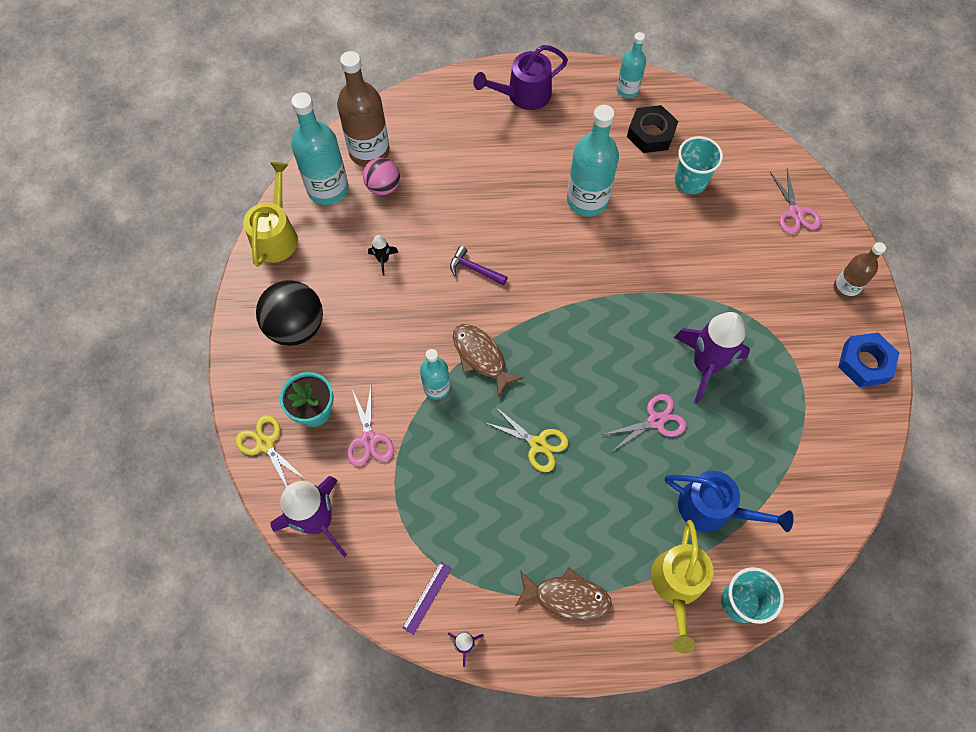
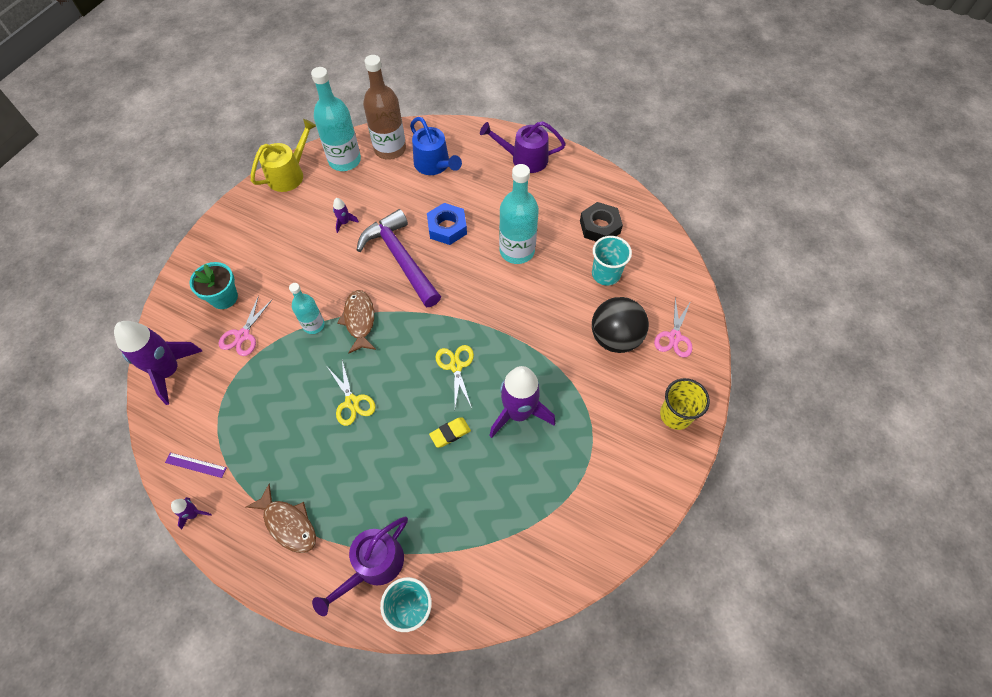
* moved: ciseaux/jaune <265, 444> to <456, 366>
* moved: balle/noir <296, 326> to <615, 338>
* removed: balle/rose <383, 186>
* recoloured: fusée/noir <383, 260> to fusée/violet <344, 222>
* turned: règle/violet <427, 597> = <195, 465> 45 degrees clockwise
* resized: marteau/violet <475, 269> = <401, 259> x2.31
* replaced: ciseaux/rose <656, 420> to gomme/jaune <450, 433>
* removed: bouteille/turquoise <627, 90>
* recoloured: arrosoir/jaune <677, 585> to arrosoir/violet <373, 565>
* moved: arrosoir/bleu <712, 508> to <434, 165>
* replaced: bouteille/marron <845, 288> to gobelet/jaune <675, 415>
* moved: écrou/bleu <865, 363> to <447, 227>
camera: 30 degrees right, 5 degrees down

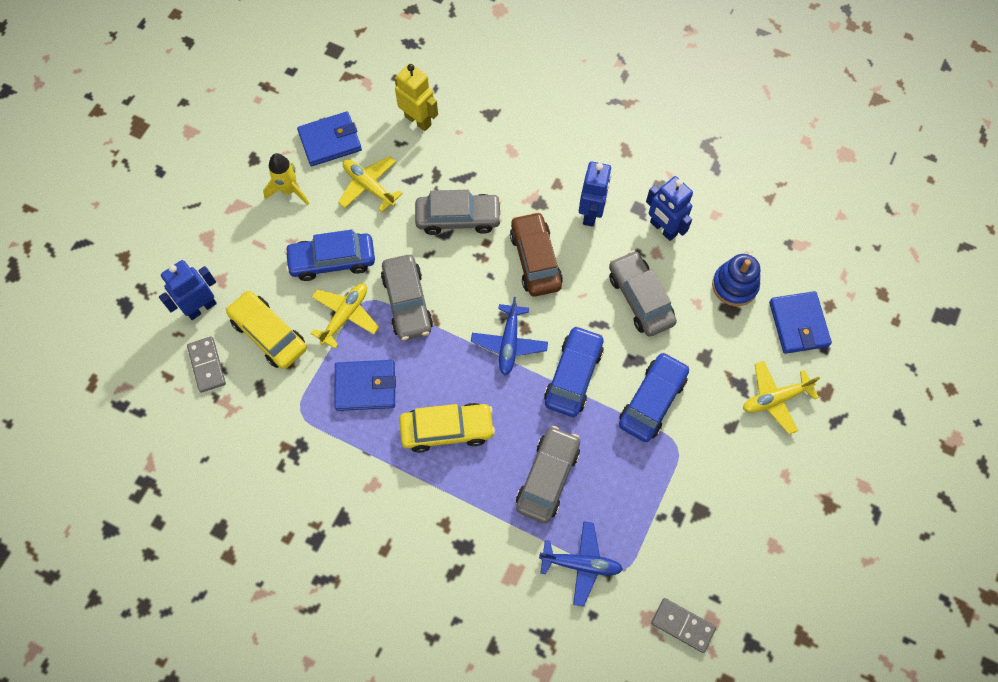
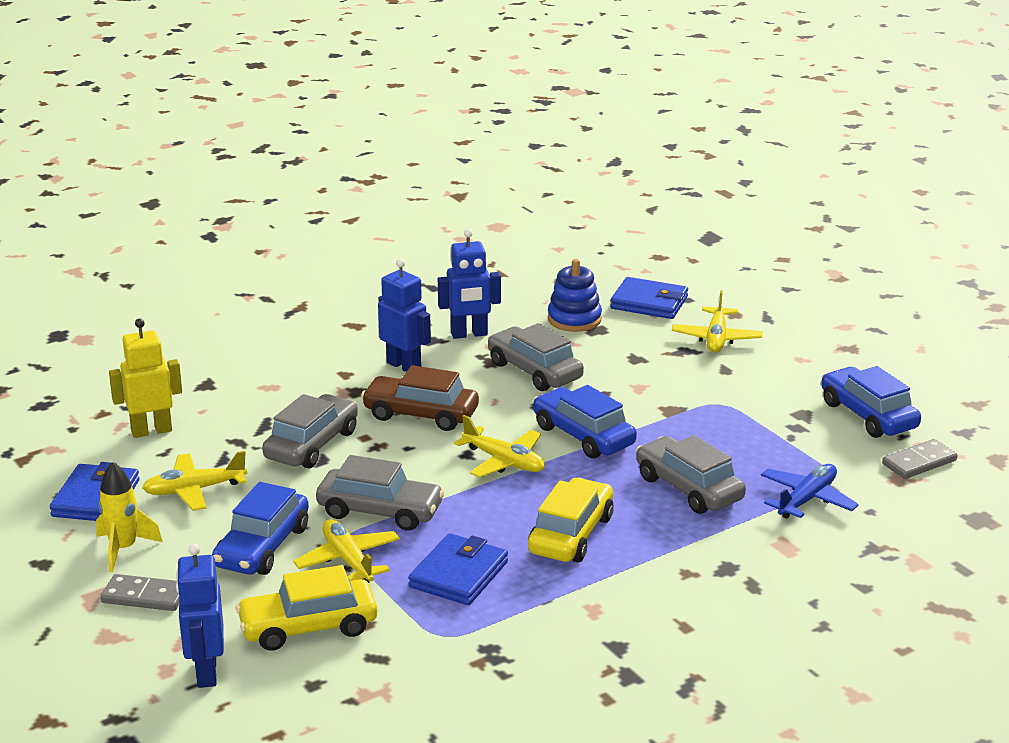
* moved: domino/gris <207, 365> to <145, 596>
* recoloured: avion/bleu <509, 343> to avion/jaune <504, 461>
* turned: voiture/gris <640, 298> = <534, 371> 45 degrees clockwise
* moved: voiture/bleu <652, 401> to <868, 415>
camera: 60 degrees left, 40 degrees down

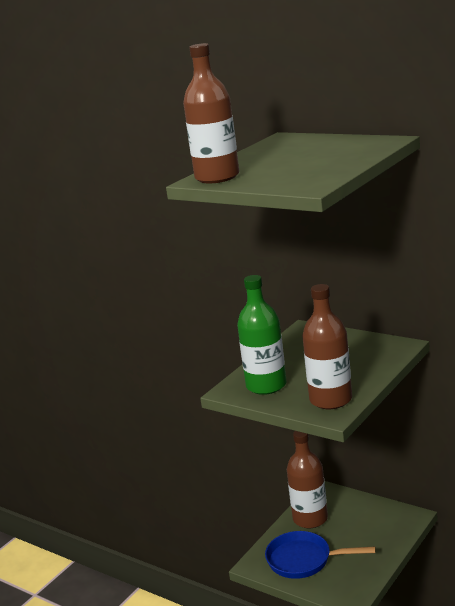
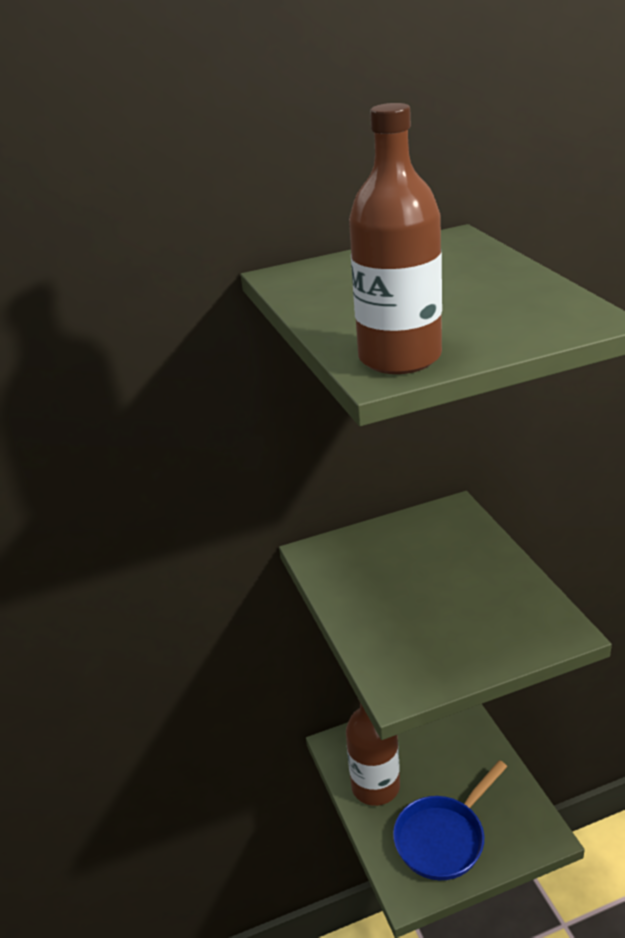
* removed: bouteille/vert <266, 385>
* removed: bouteille/marron <330, 400>
camera: 55 degrees left, 10 degrees up

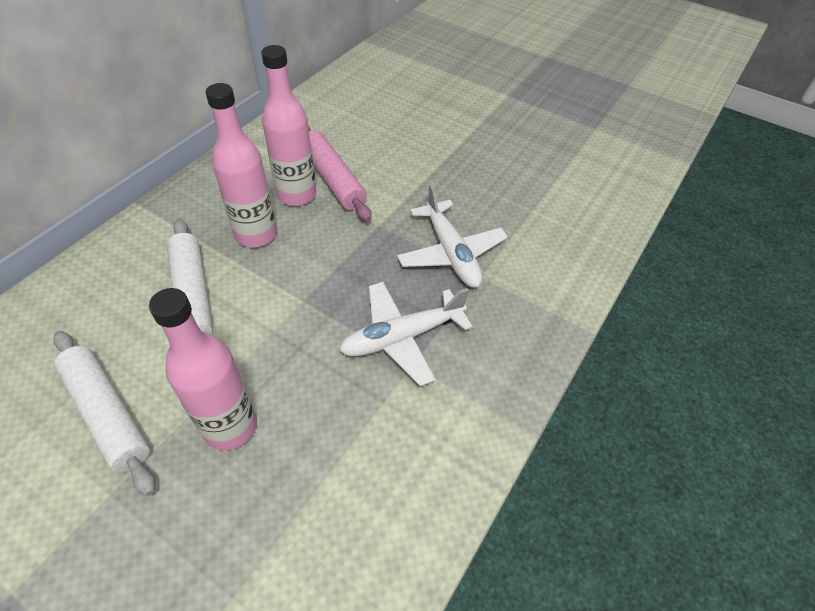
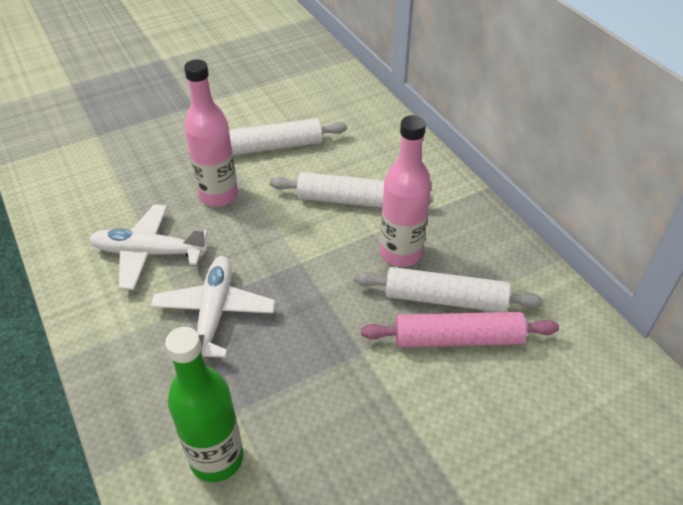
* replaced: bouteille/rose <297, 195> to rouleau à pâtisserie/blanc <445, 299>
* moved: avion/blanc <451, 253> to <148, 253>
* added: bouteille/vert <217, 458>
camera: 120 degrees right, 5 degrees down

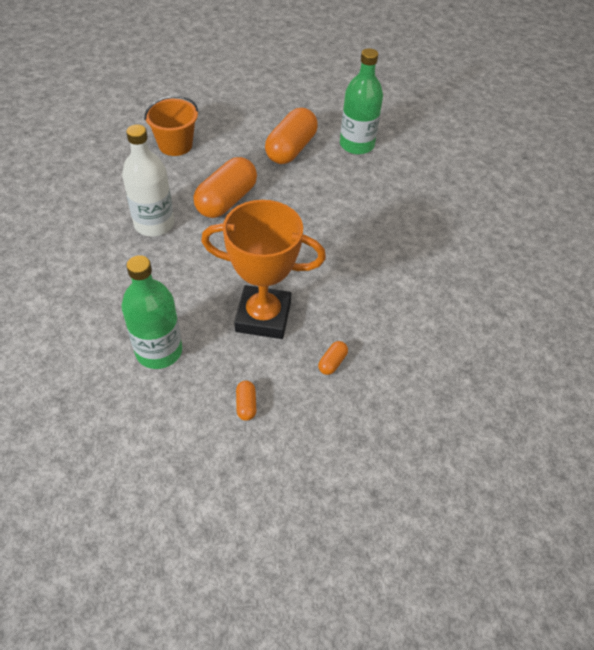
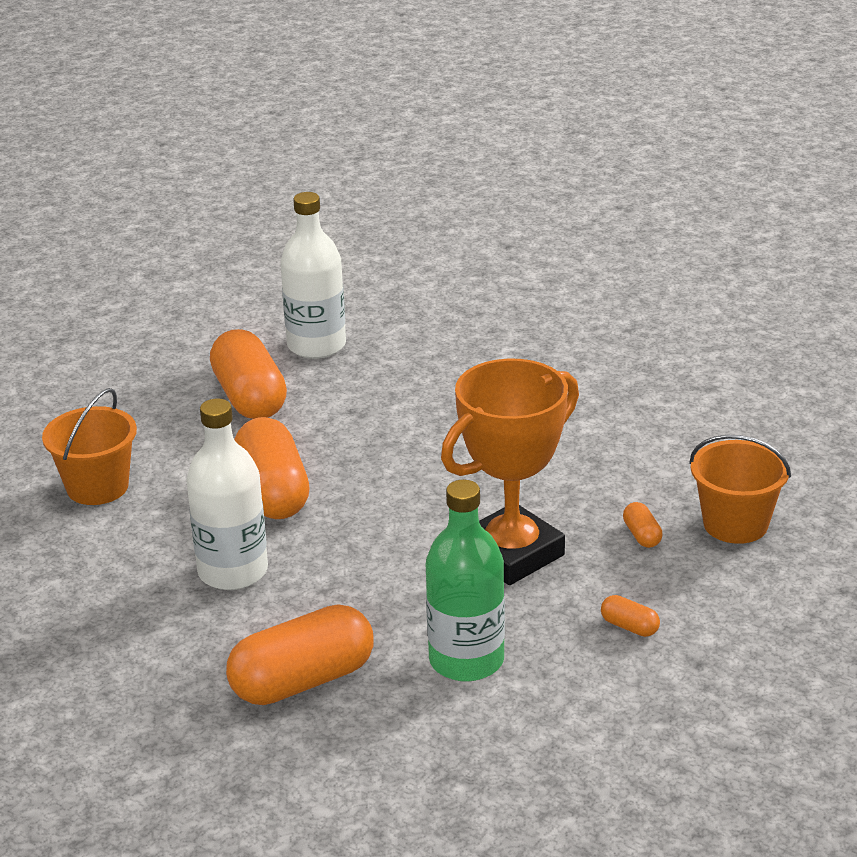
* recoloured: bouteille/vert <357, 145> to bouteille/blanc <316, 345>
* added: gélule/orange <302, 681>
* added: seau/orange <735, 524>
camera: 45 degrees left, 20 degrees down

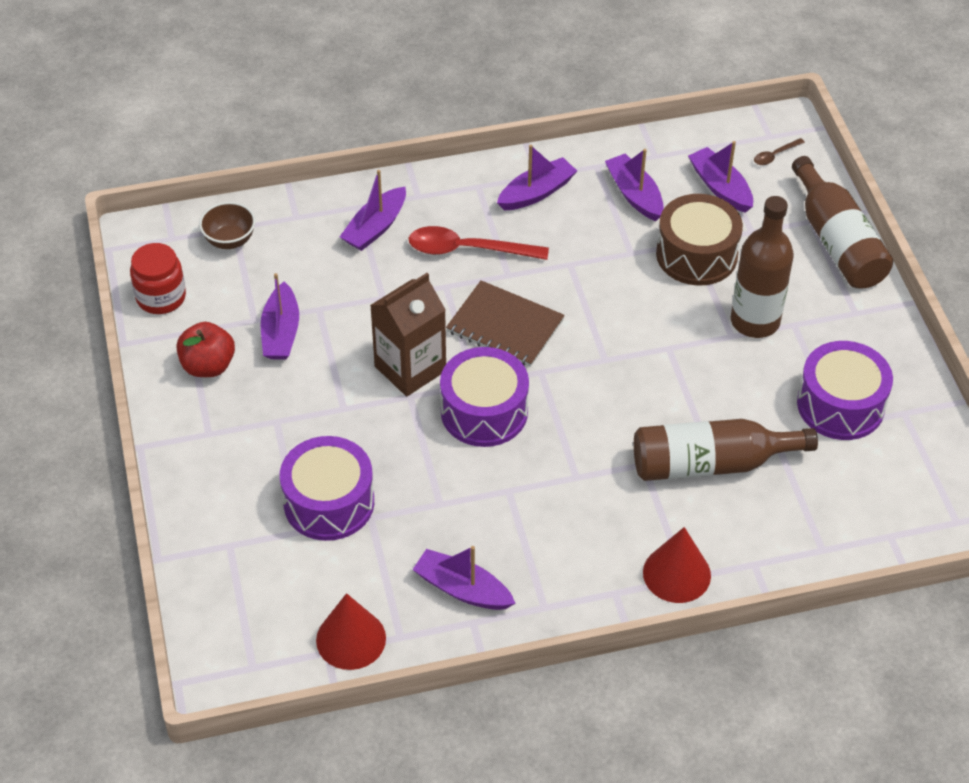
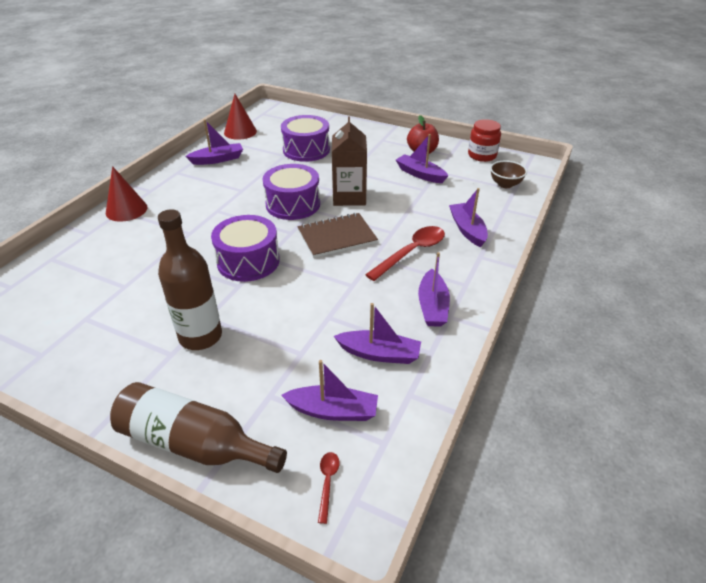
* removed: bouteille/marron <710, 464>
* removed: tambour/marron <696, 255>
* recoloured: cuillère/marron <775, 155> to cuillère/rouge <327, 482>
* moved: tambour/violet <840, 405> to <248, 261>
camera: 130 degrees right, 10 degrees down

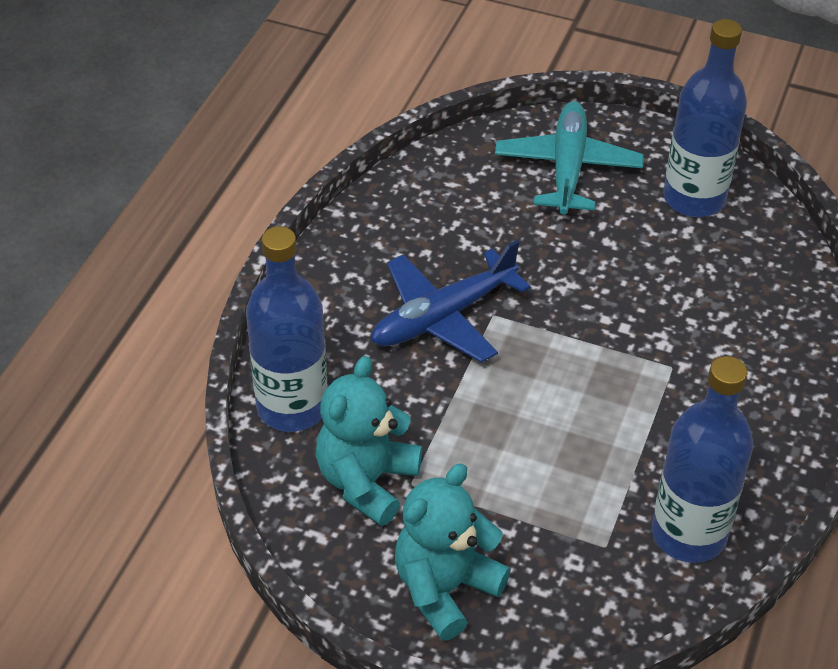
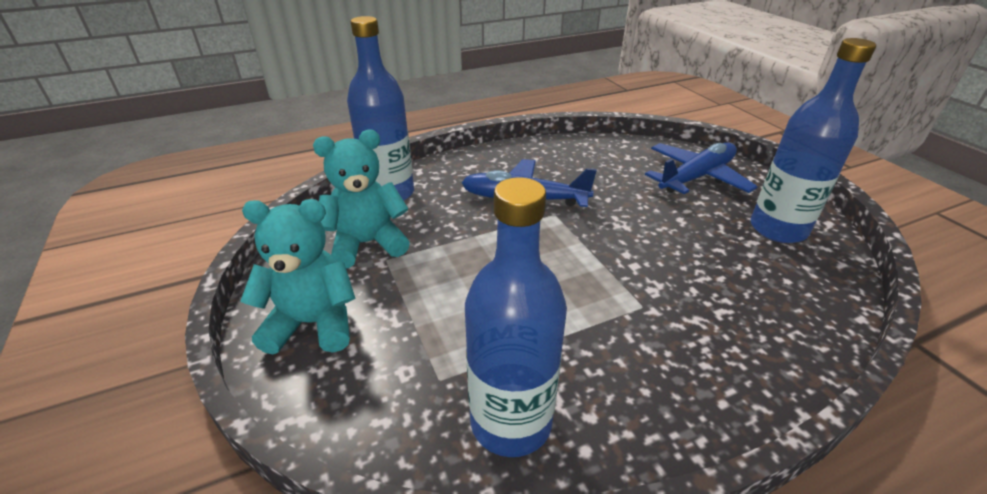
* recoloured: avion/turquoise <567, 167> to avion/bleu <696, 177>
camera: 45 degrees right, 10 degrees down

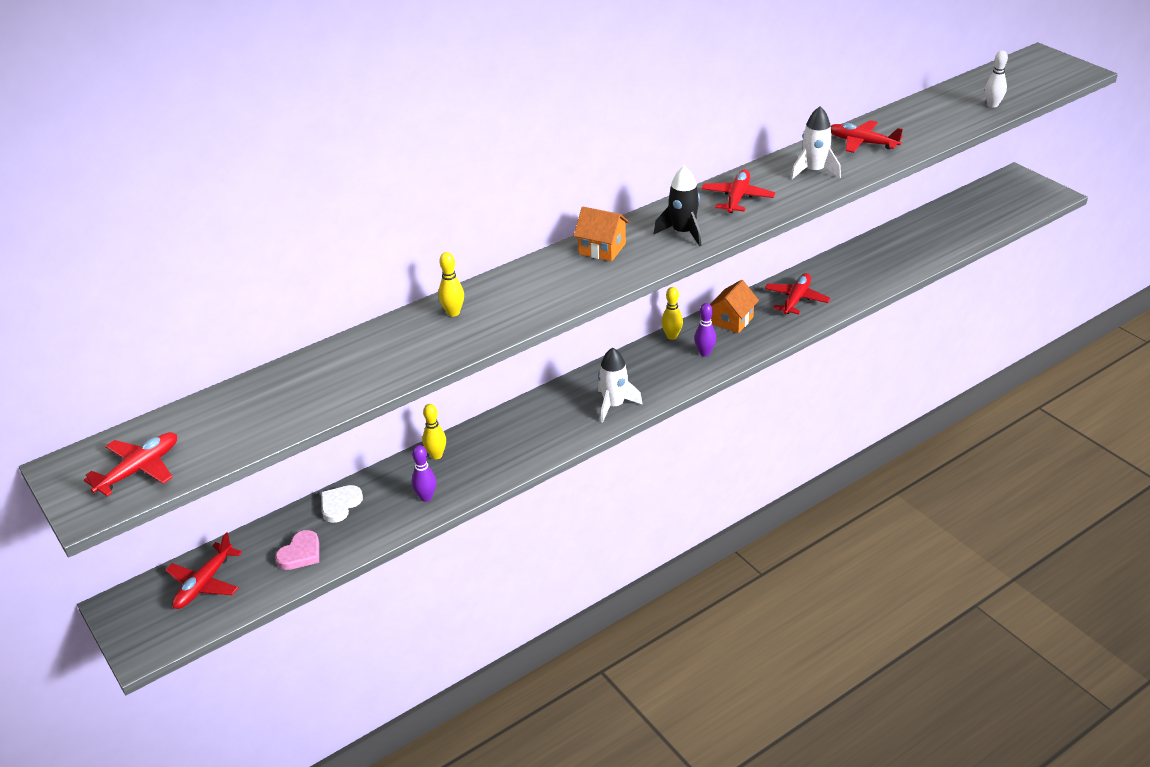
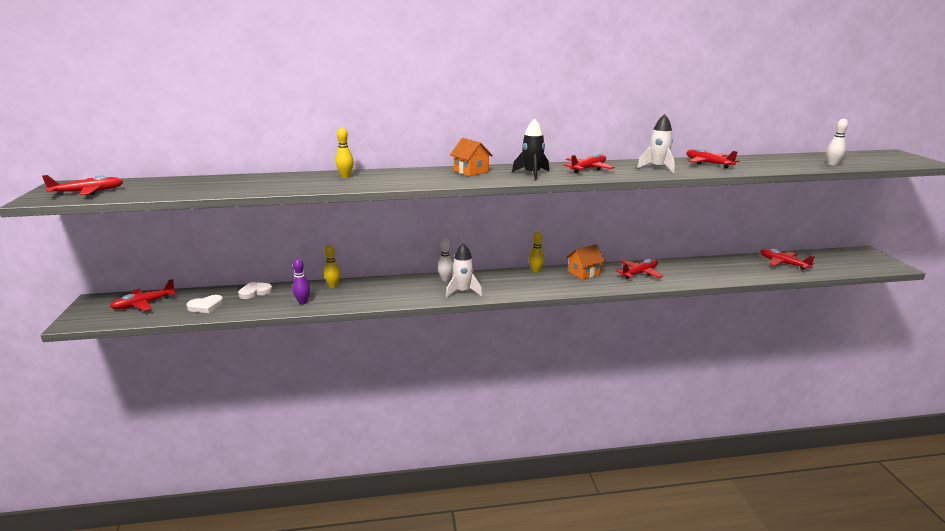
* recoloured: cœur/rose <300, 553> to cœur/blanc <206, 306>
* removed: quille/violet <704, 353>
* added: quille/blanc <445, 279>
* added: avion/rouge <783, 263>
camera: 25 degrees right, 15 degrees down

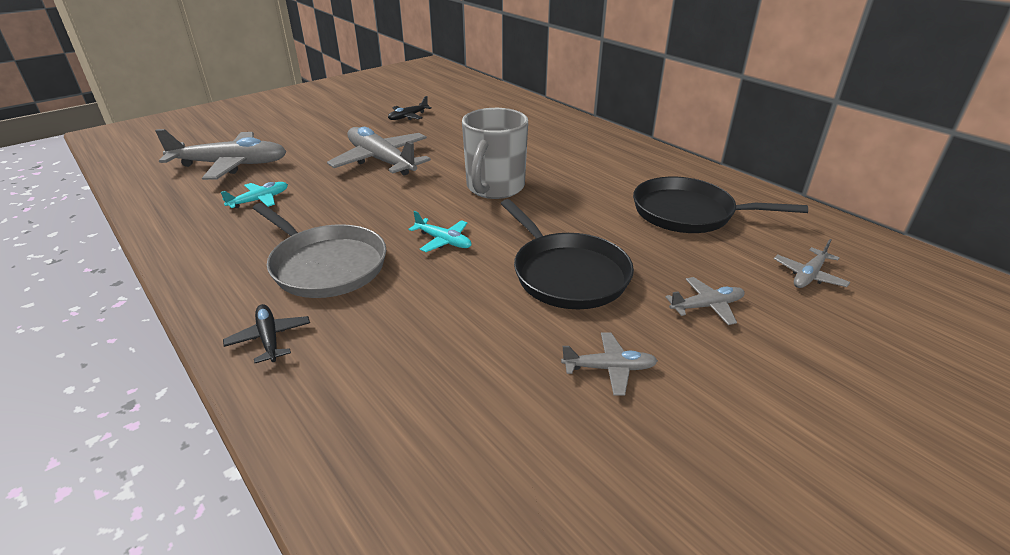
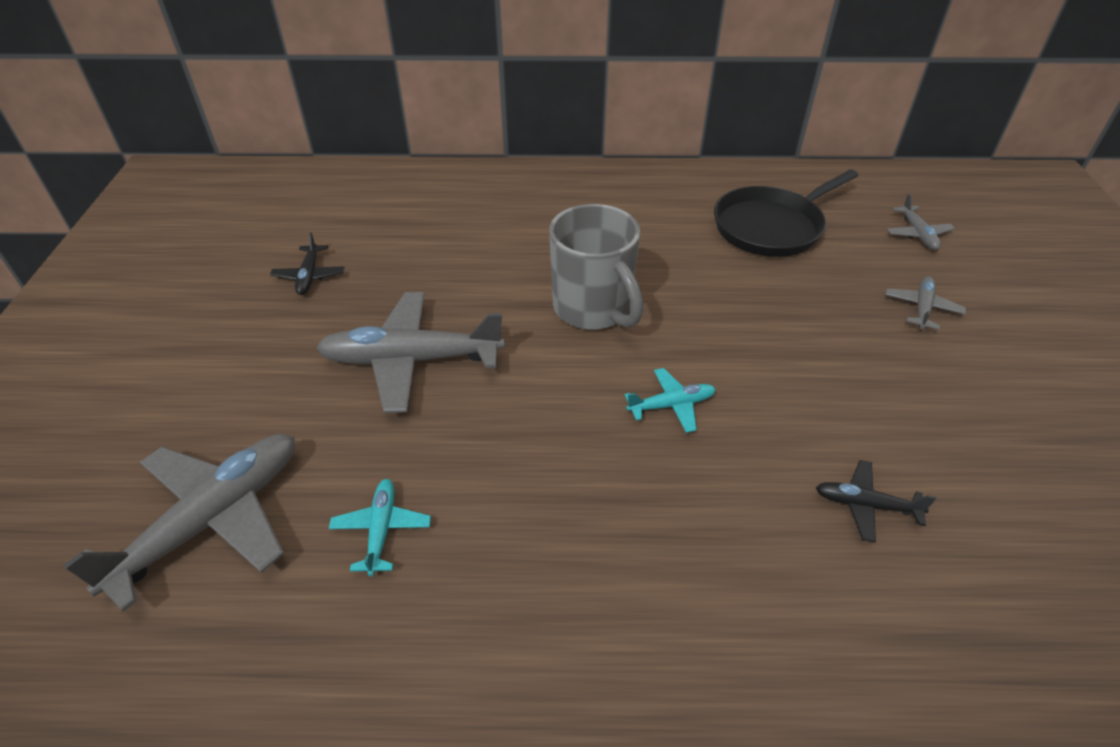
* moved: avion/noir <269, 338> to <866, 505>
* removed: poêle/gris <326, 265>
* removed: poêle/noir <567, 274>
* removed: avion/gris <609, 368>
camera: 50 degrees left, 10 degrees up

